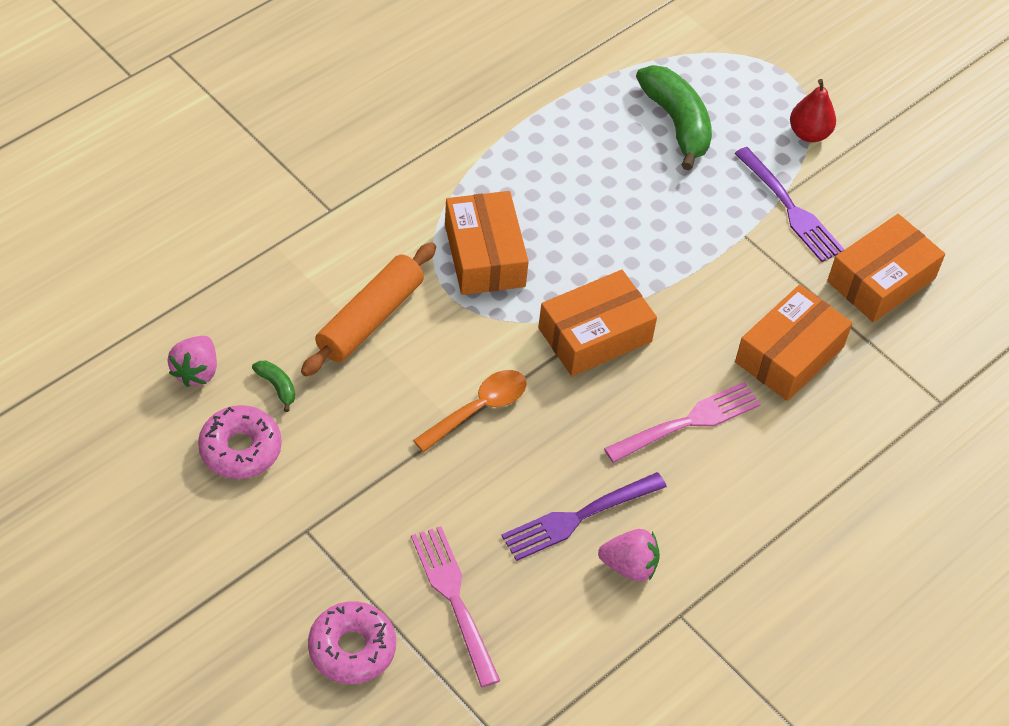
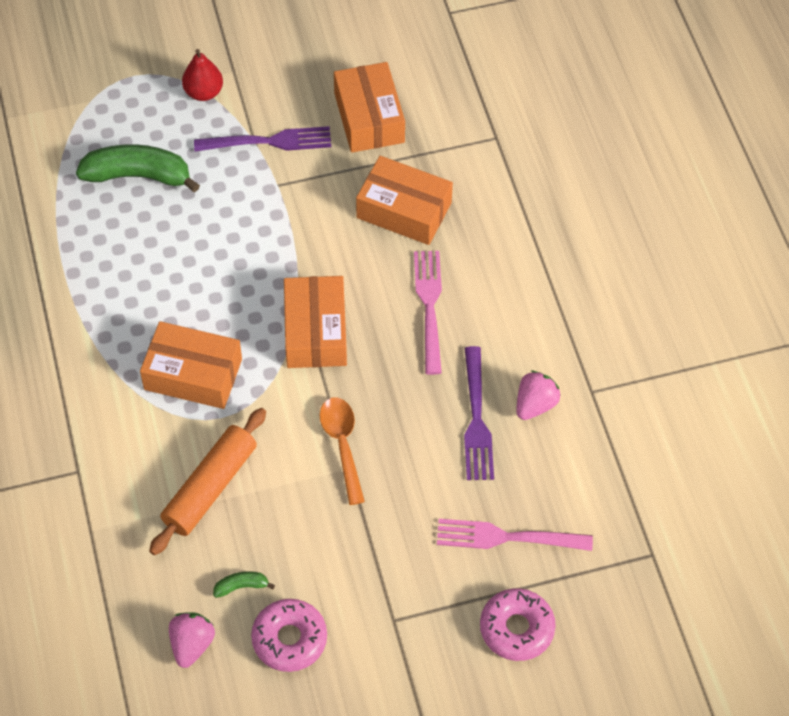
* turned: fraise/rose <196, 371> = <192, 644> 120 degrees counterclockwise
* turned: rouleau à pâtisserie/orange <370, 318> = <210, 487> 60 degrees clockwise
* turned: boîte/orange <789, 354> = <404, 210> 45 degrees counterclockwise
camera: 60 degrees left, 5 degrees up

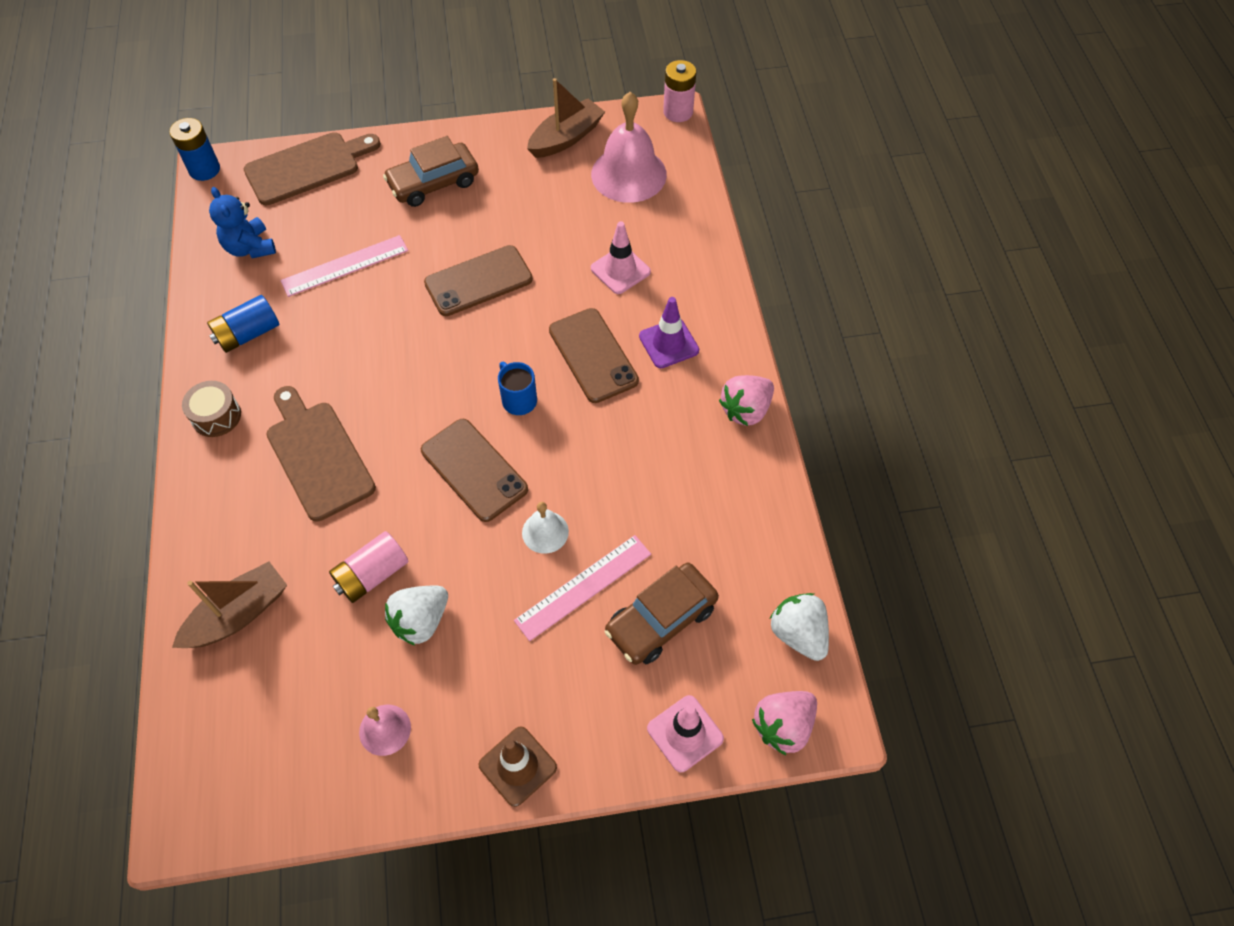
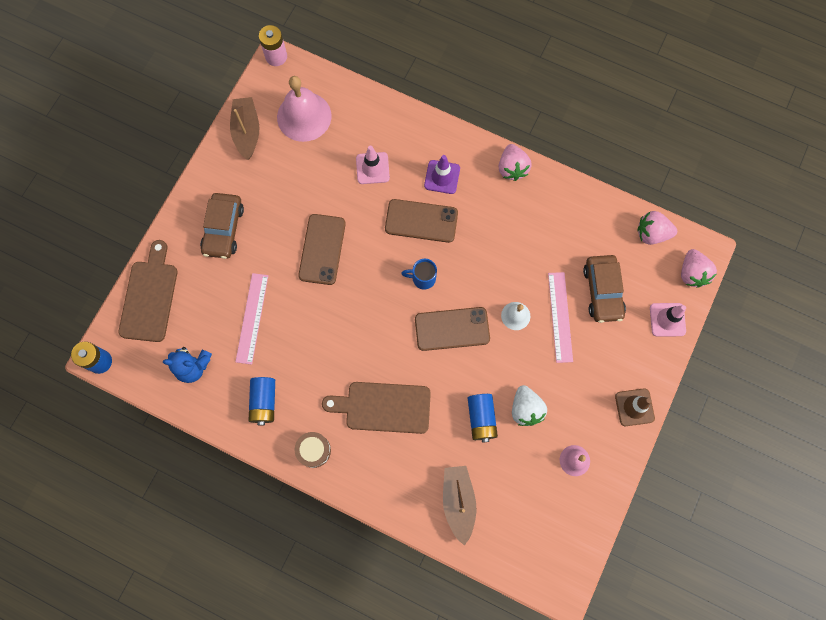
* recoloured: pile/rose <372, 574> to pile/bleu <481, 418>
* recoloured: fraise/blanc <798, 634> to fraise/rose <652, 233>
camera: 55 degrees left, 15 degrees up

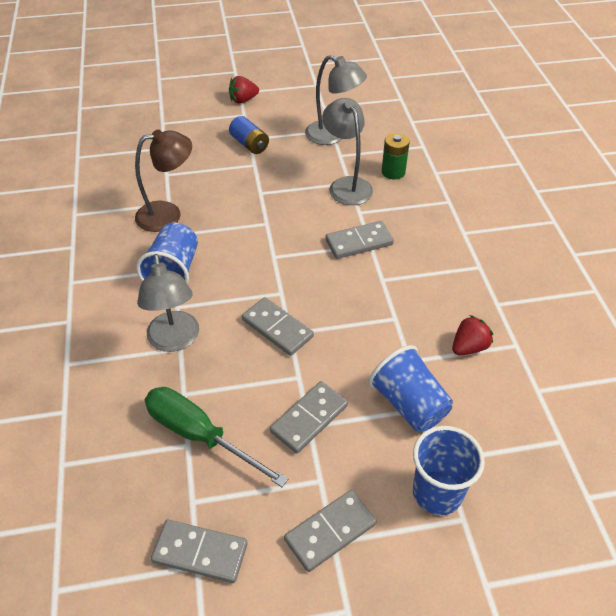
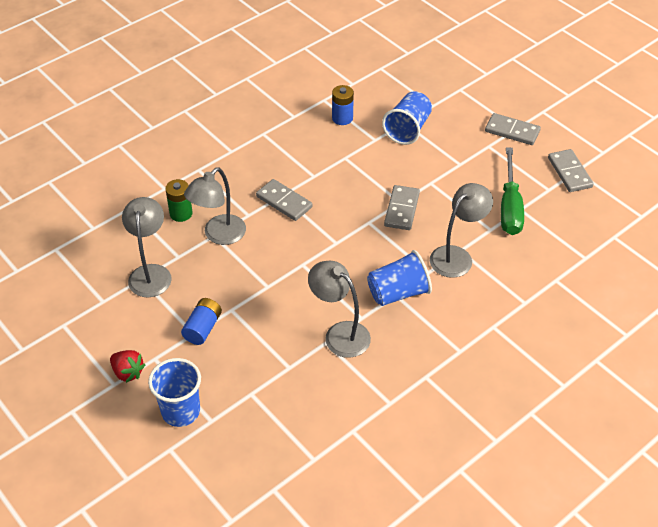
* recoloured: lampe/marron <168, 214> to lampe/gris <340, 334>
* removed: domino/gris <309, 419>
* moved: gobelet/bleu <437, 493> to <181, 411>
* replaced: fraise/rouge <469, 347> to pile/bleu <342, 118>
camera: 120 degrees left, 0 degrees up

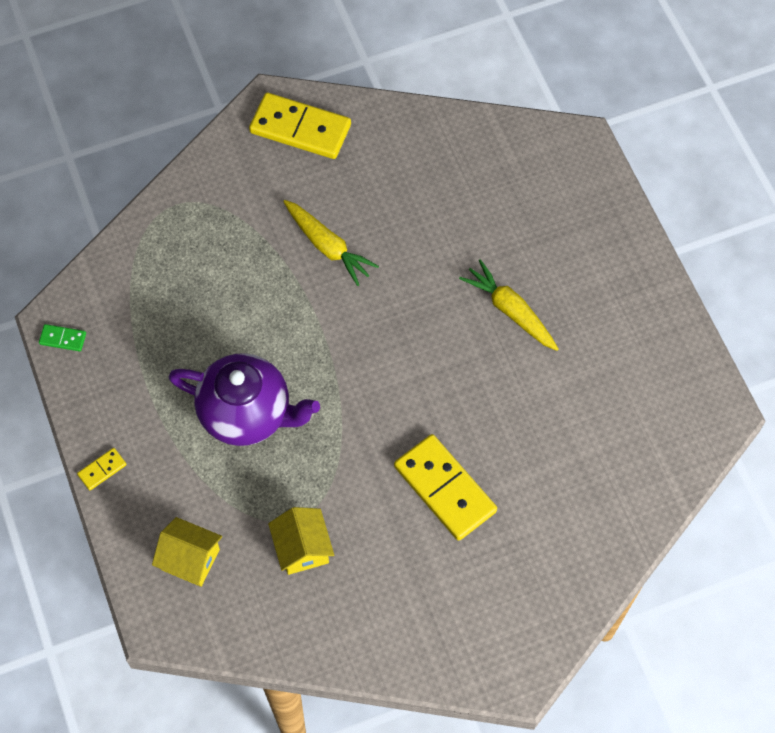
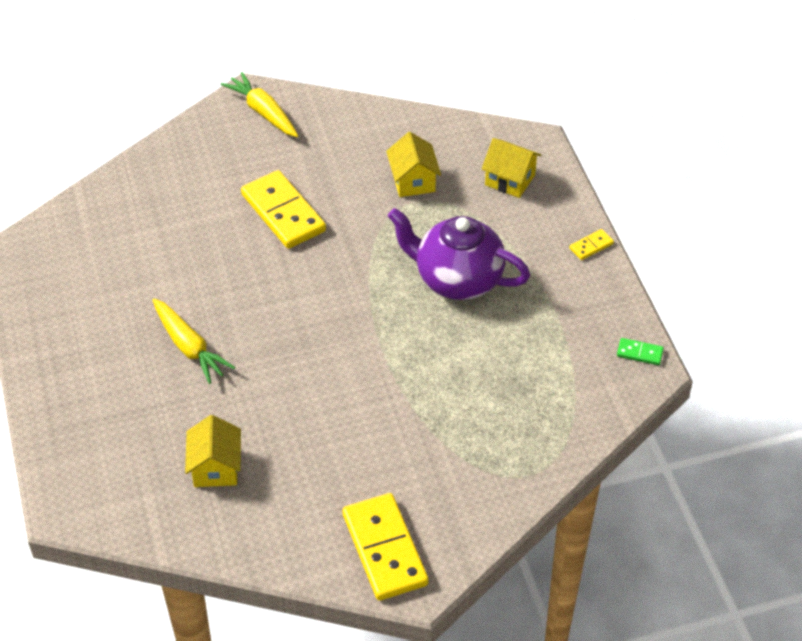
* turned: domino/jaune <300, 129> = <385, 549> 45 degrees clockwise
* moved: carotte/jaune <328, 246> to <263, 112>
* added: maison/jaune <216, 467>
camera: 175 degrees left, 15 degrees down

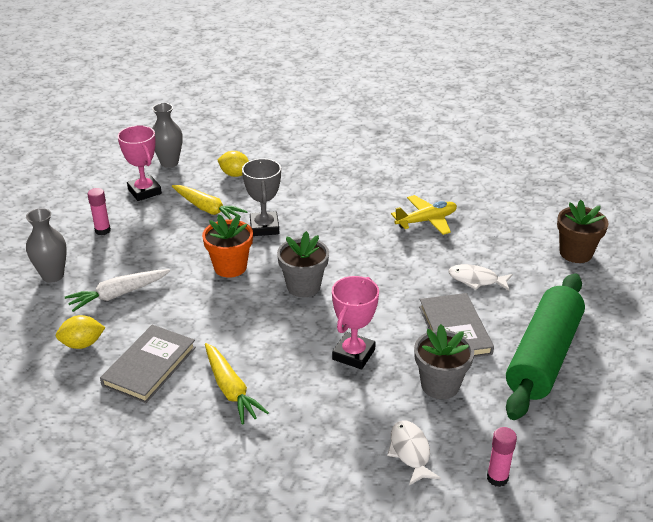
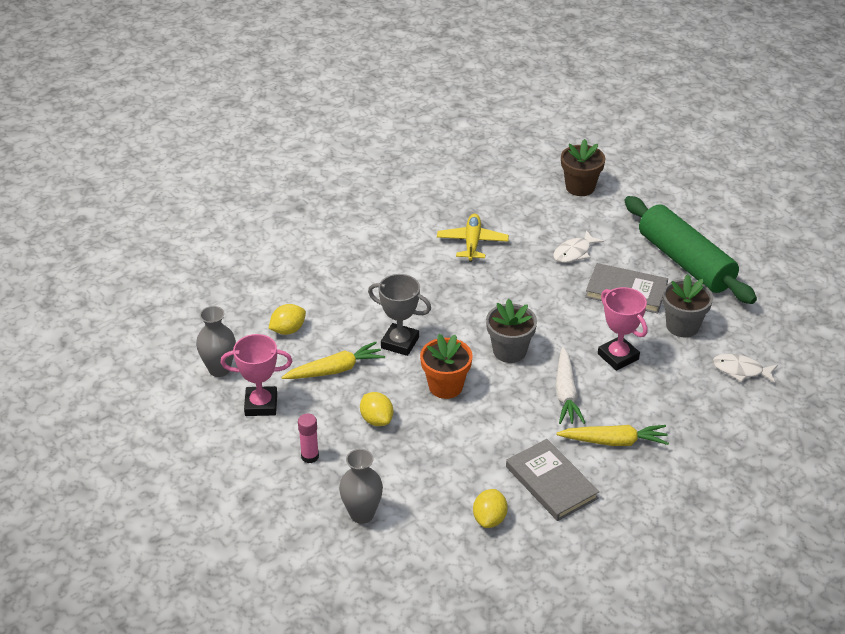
* moved: carotte/blanc <118, 294> to <566, 393>
* removed: bâton de colle/rose <497, 478>
* added: citron/jaune <376, 420>
camera: 60 degrees left, 5 degrees up

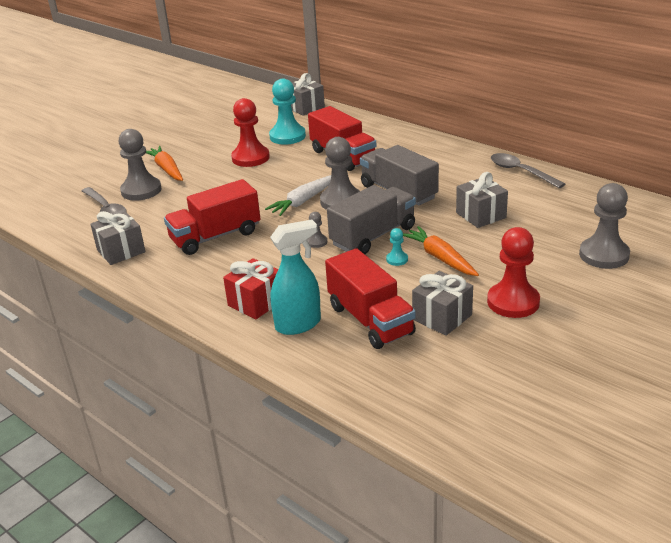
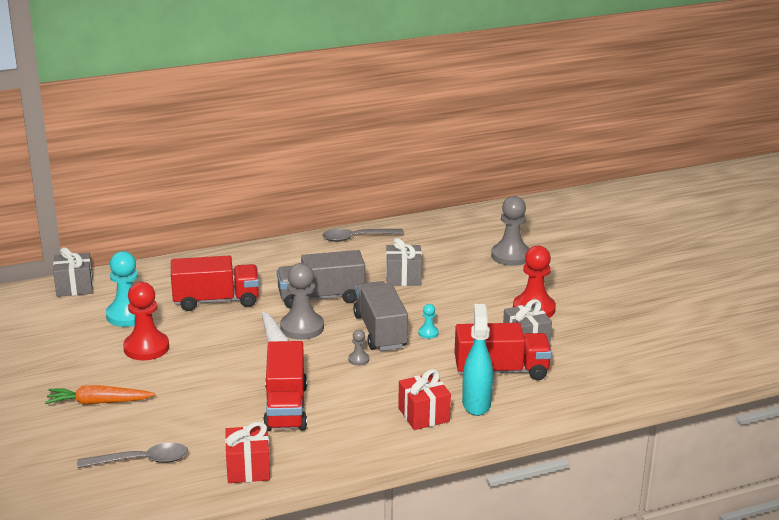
* recoloured: cadeau/gris <121, 251> to cadeau/rouge <248, 468>
* removed: pion/gris <141, 190>
* removed: carotte/orange <440, 258>
camera: 65 degrees left, 5 degrees down

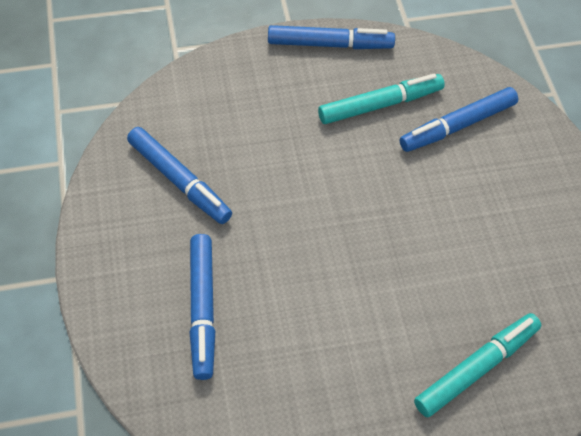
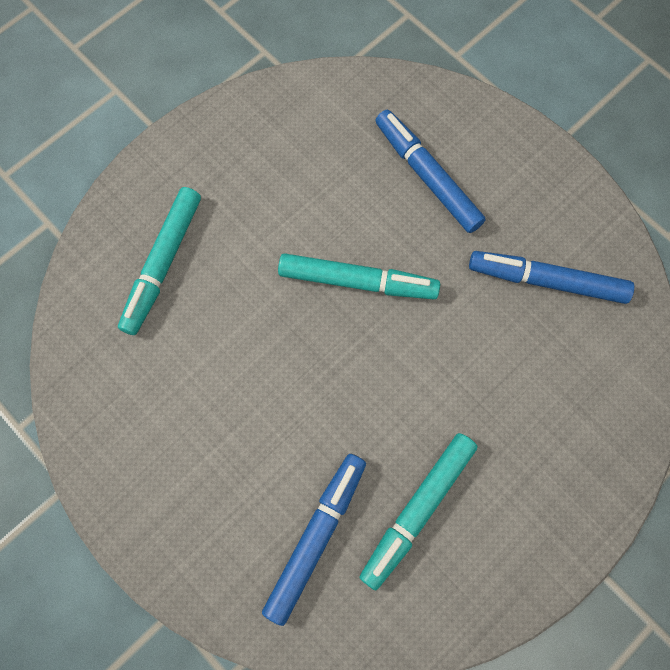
* removed: feutre/bleu <330, 44>
* added: feutre/turquoise <357, 281>
camera: 150 degrees right, 15 degrees up

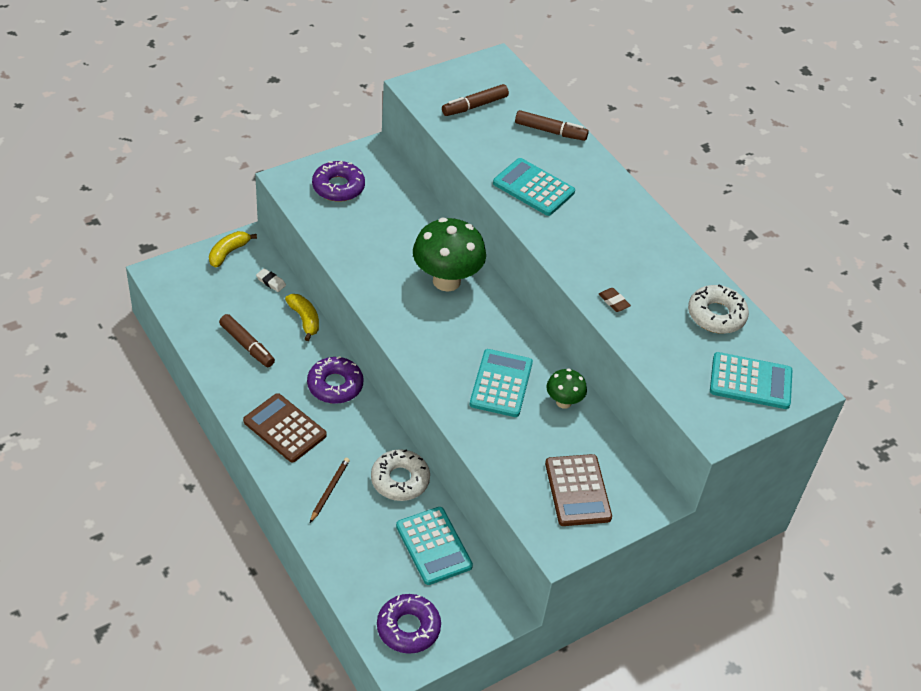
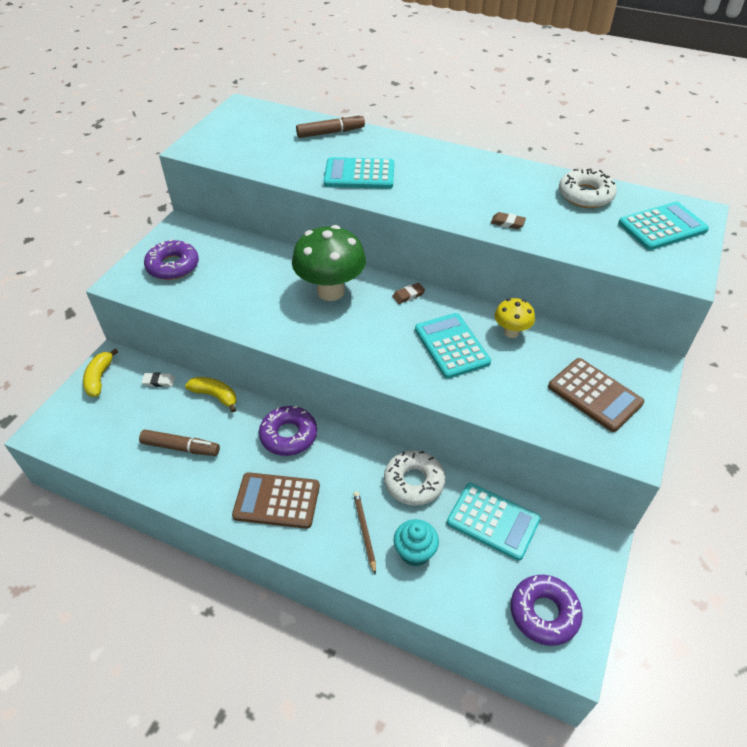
* removed: feutre/marron <475, 106>
* recoloured: champignon/vert <563, 402> to champignon/jaune <511, 332>
* added: gomme/marron <408, 295>
* added: muffin/turquoise <415, 552>
camera: 30 degrees left, 0 degrees up

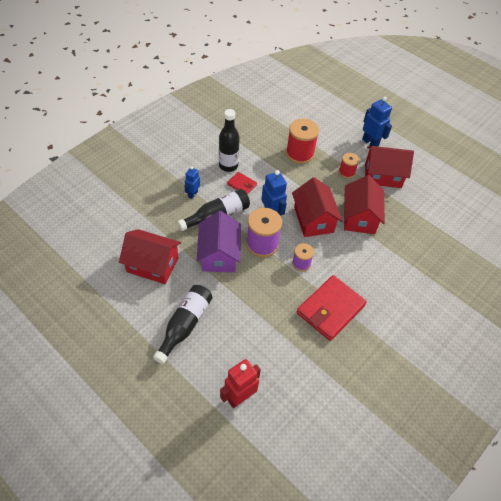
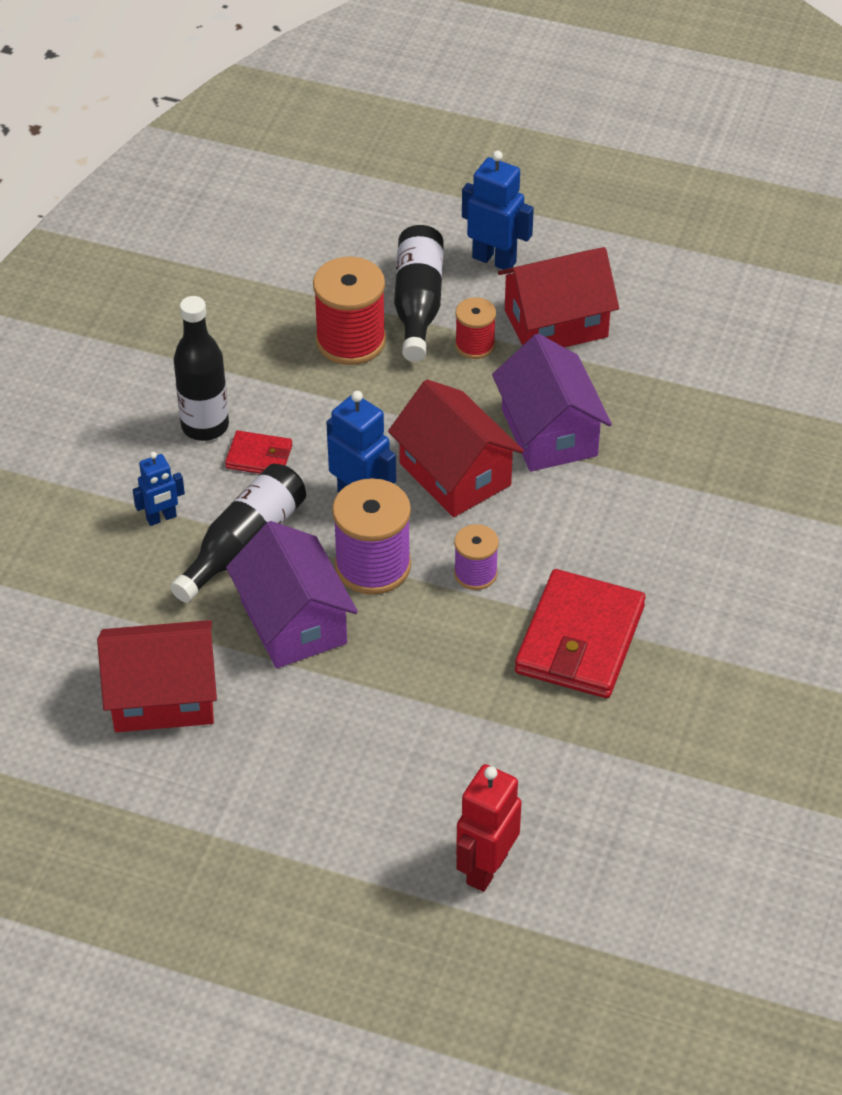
* moved: bouteille/noir <185, 325> to <418, 303>
* turned: robot/bleu <193, 194> = <161, 518> 120 degrees counterclockwise
* recoloured: maison/rouge <359, 217> to maison/violet <549, 432>
camera: 20 degrees left, 5 degrees down

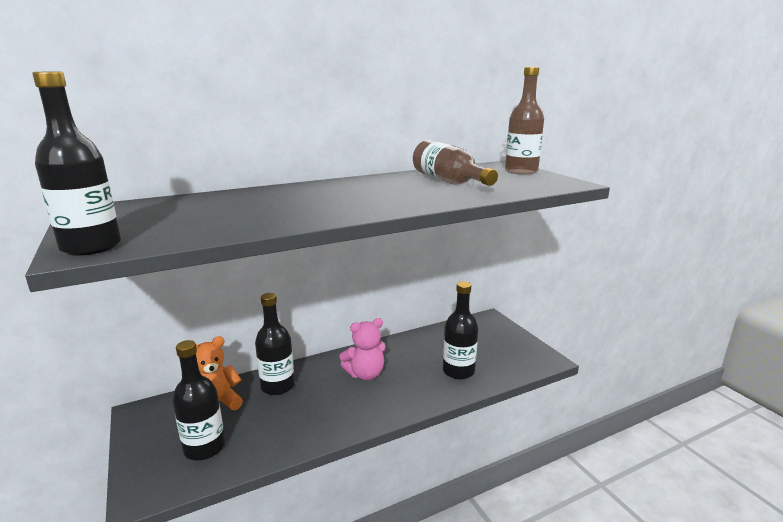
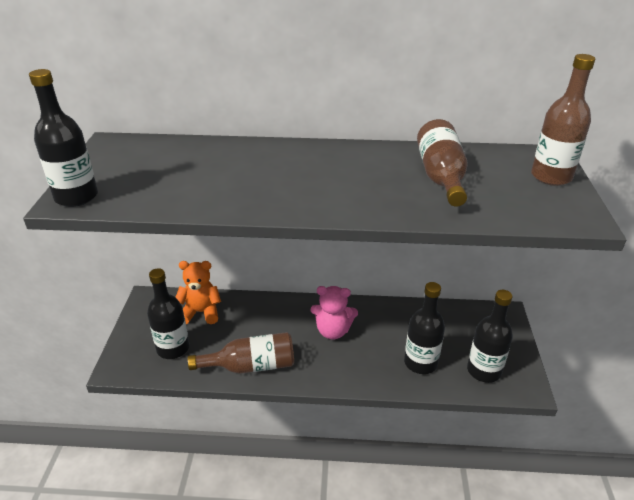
* moved: bouteille/noir <278, 386> to <484, 371>
* added: bouteille/marron <250, 366>
camera: 30 degrees right, 15 degrees up

